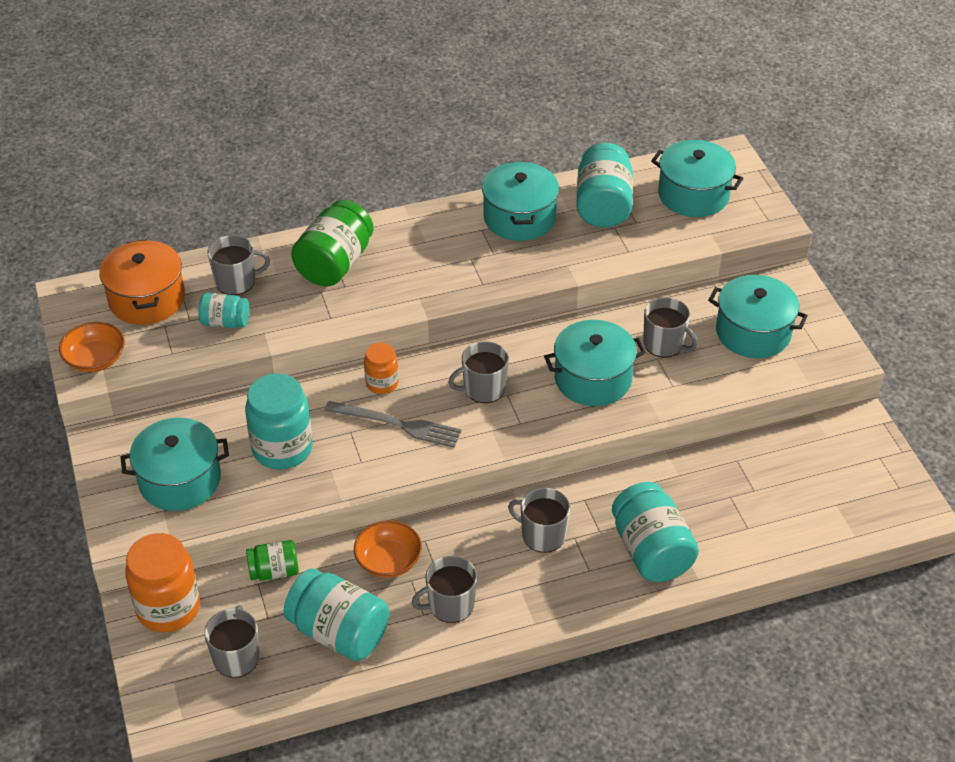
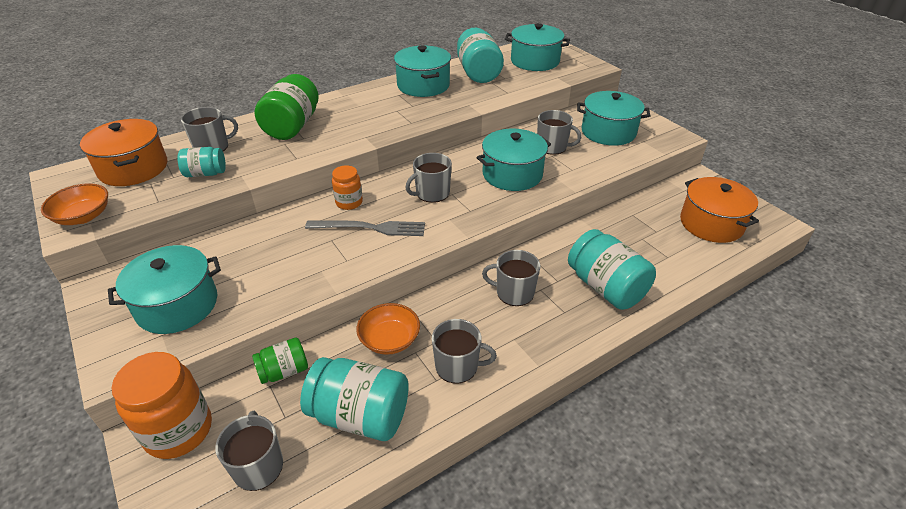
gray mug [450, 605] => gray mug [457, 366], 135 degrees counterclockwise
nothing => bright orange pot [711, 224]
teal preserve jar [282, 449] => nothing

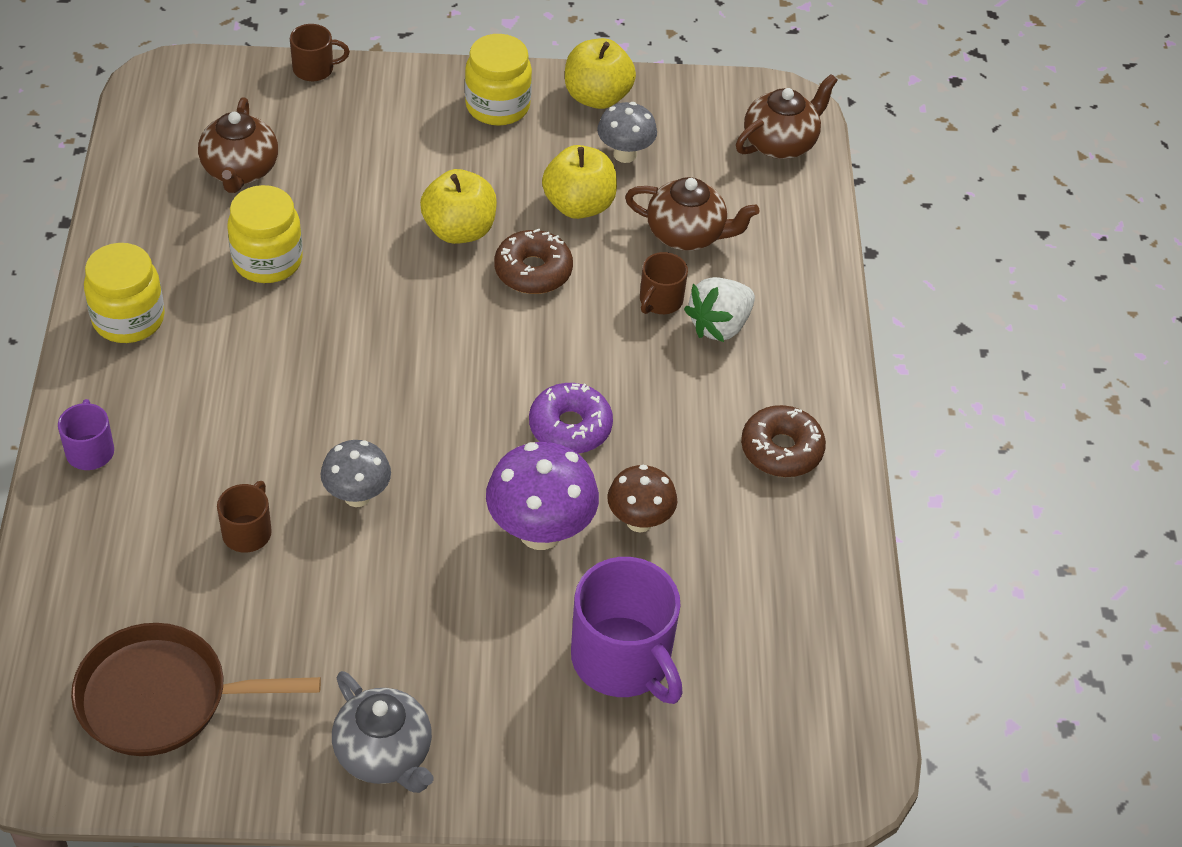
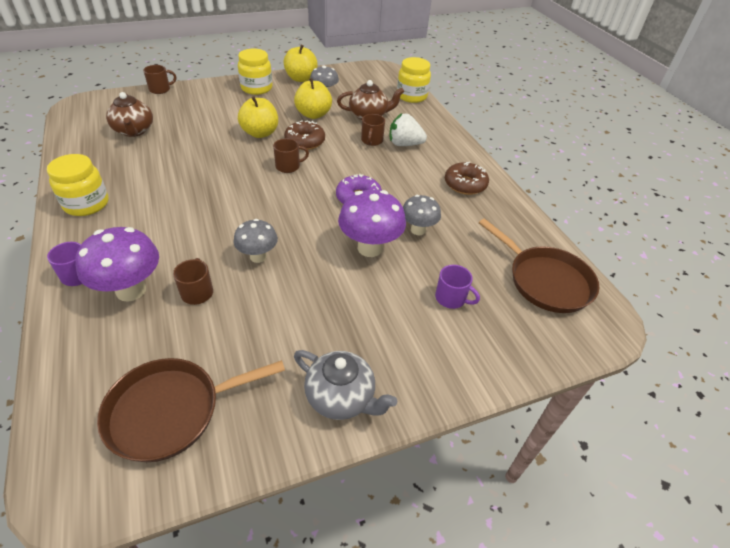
nothing => violet fungus [131, 290]
nothing => brown mug [288, 166]
white berry [719, 325] => white berry [404, 144], 75 degrees clockwise
golden preserve jar [267, 260] => golden preserve jar [411, 96], relocated
brown fungus [639, 521] => gray fungus [418, 230]
violet mug [623, 660] => violet mug [451, 298], x0.51
nothing => brown frying pan [545, 281]
brown tea pot [780, 143] => nothing

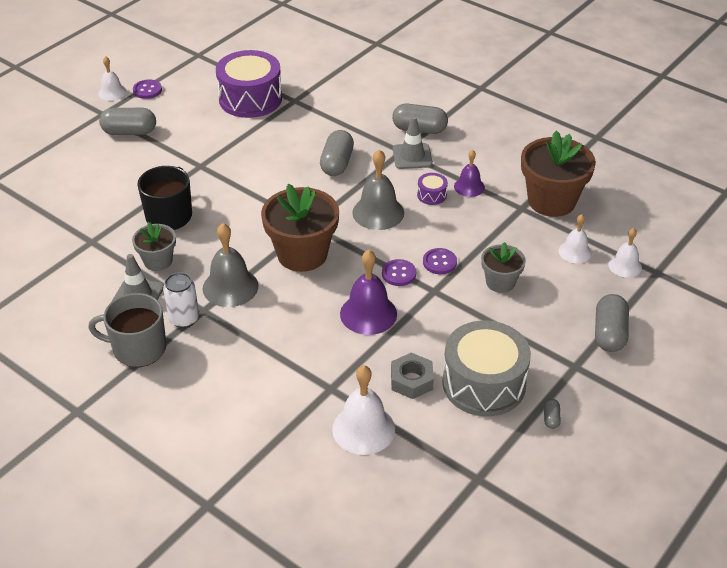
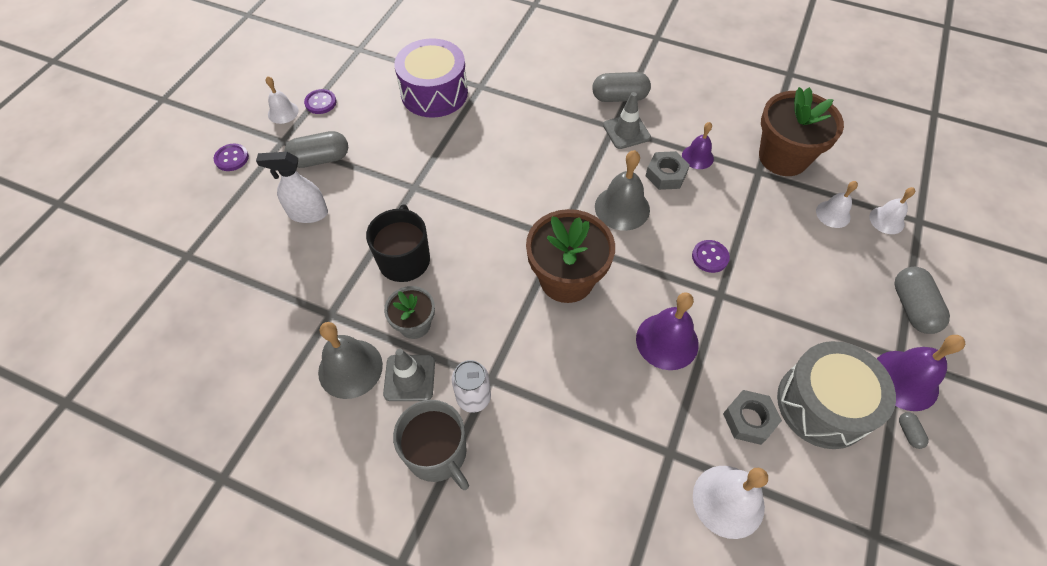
violet sewing button [399, 274] => violet sewing button [232, 158], relocated
nothing => white spray bottle [308, 213]
gray hand bell [230, 287] => gray hand bell [350, 368], relocated
gray mug [138, 348] => gray mug [437, 453], 120 degrees counterclockwise
violet snare drum [432, 195] => gray hex nut [666, 175]
nothing => violet hand bell [905, 380]
gray capsule [337, 163] => nothing
gray plant pot [500, 282] => nothing

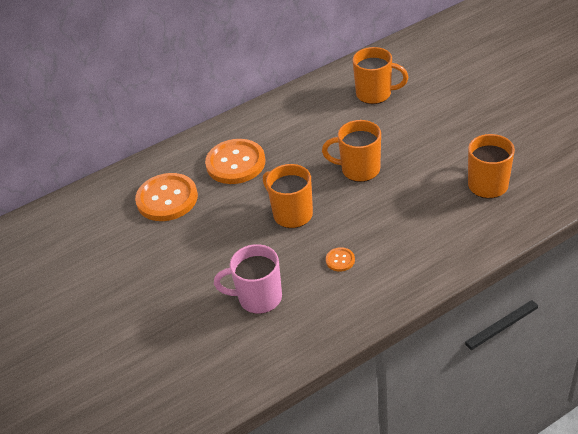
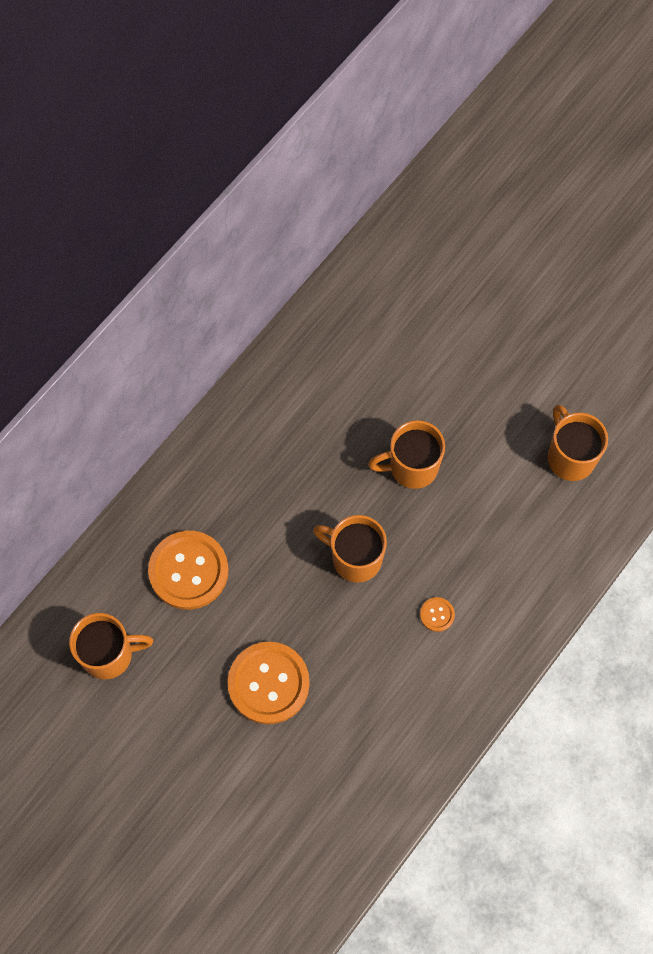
bright orange mug [375, 94] => bright orange mug [109, 655], relocated
bright orange sewing button [235, 163] => bright orange sewing button [268, 683], relocated
rosy mug [258, 298] => nothing

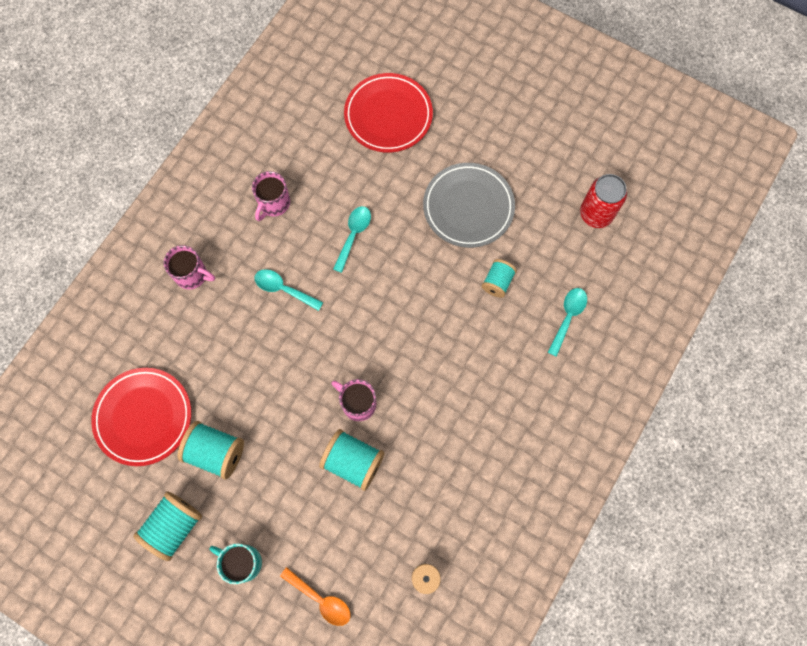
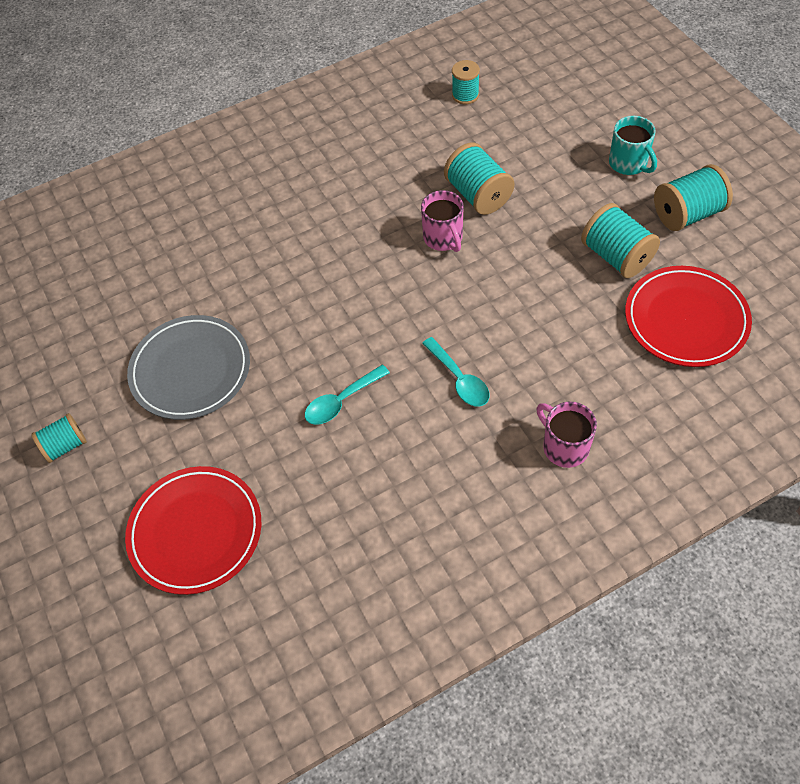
teal spool [497, 282] => teal spool [65, 446], relocated
rosy mug [273, 203] => nothing
bright orange spoon [321, 599] => nothing
teal spoon [568, 317] => nothing
crimson soda can [596, 214] => nothing

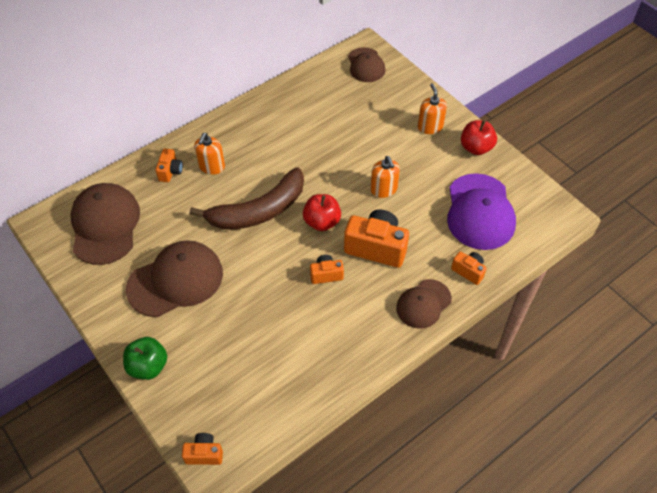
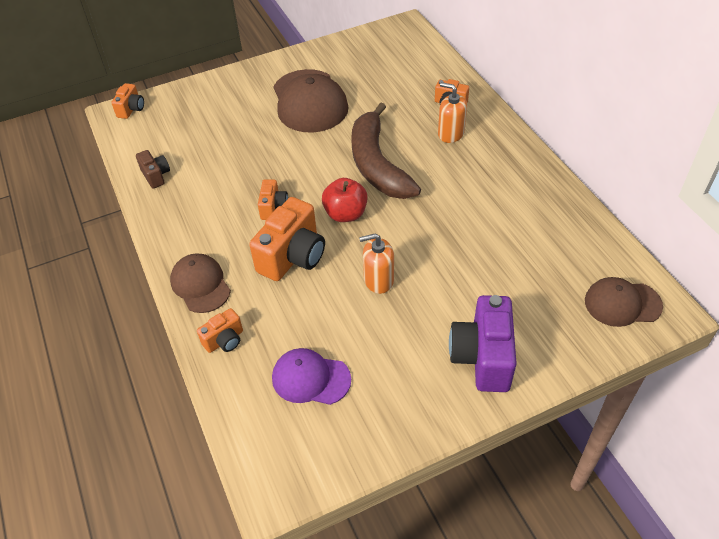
nothing => brown compact camera [156, 175]
violet cap [480, 212] => violet cap [311, 378], x0.61
bright orange soap dispenser [430, 126] => violet compact camera [482, 357]
brown cap [105, 225] => nothing
emerald apple [148, 366] => nothing
crimson apple [476, 148] => nothing

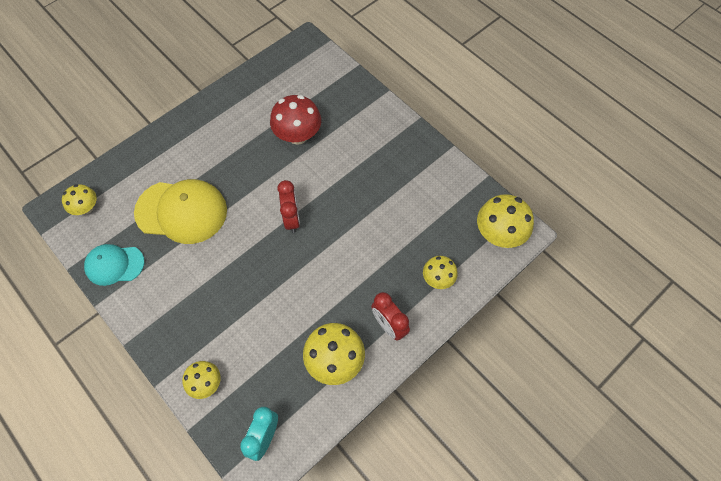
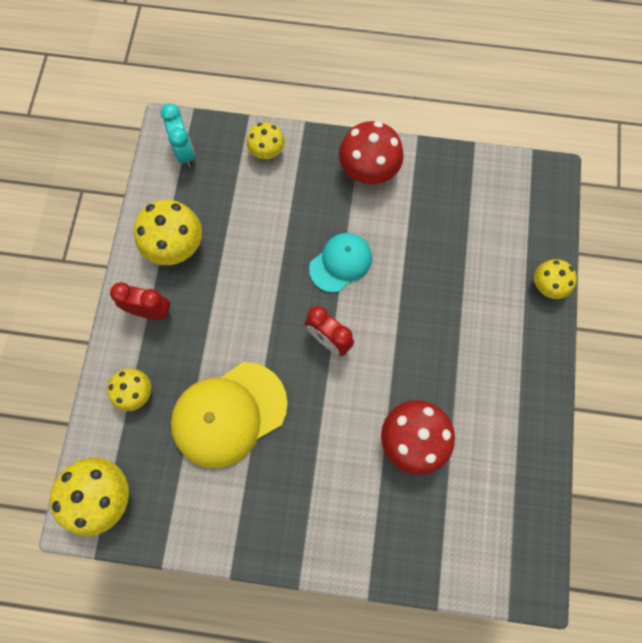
golden cap [181, 211] => golden cap [229, 414], relocated
teal cap [114, 265] => teal cap [340, 263], relocated
nothing => crimson fungus [368, 170]
golden fungus [86, 208] => golden fungus [547, 285], relocated

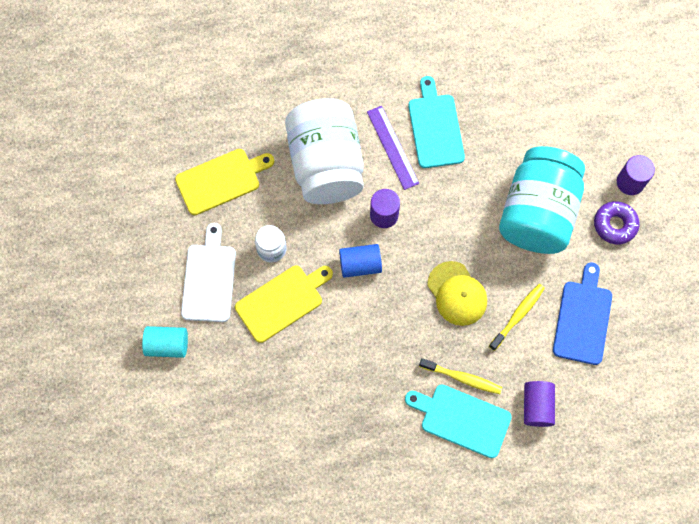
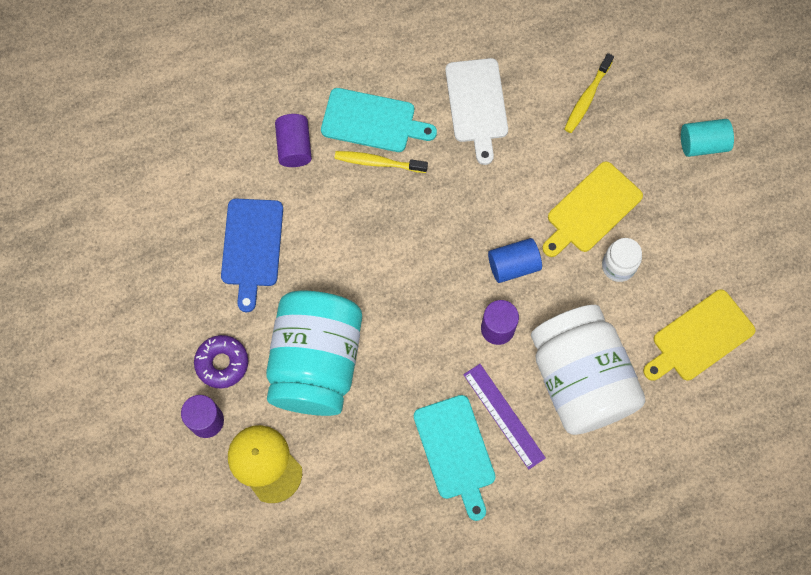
golden cap [457, 293] => golden cap [264, 463], relocated
white bread board [209, 279] => white bread board [477, 105], relocated
golden dental brush [518, 315] => golden dental brush [587, 98], relocated

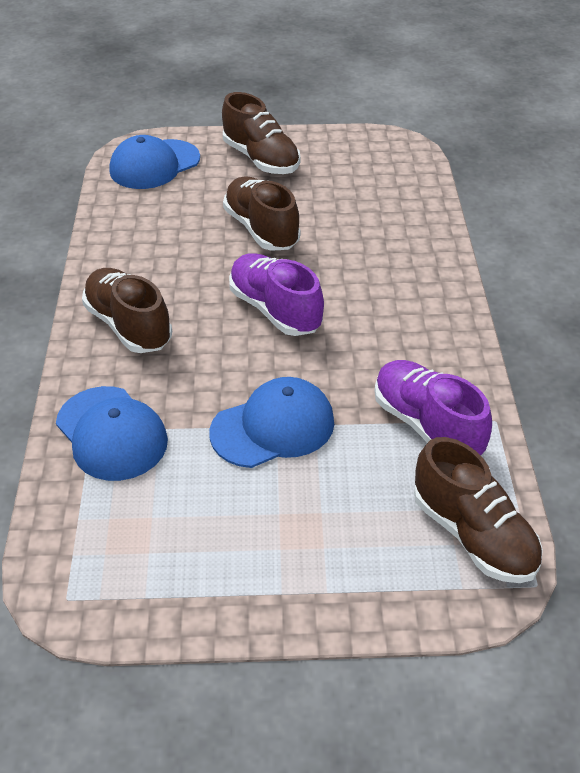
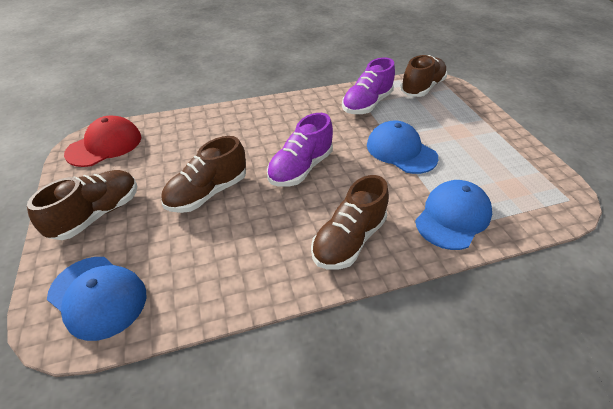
nothing => crimson cap [105, 145]

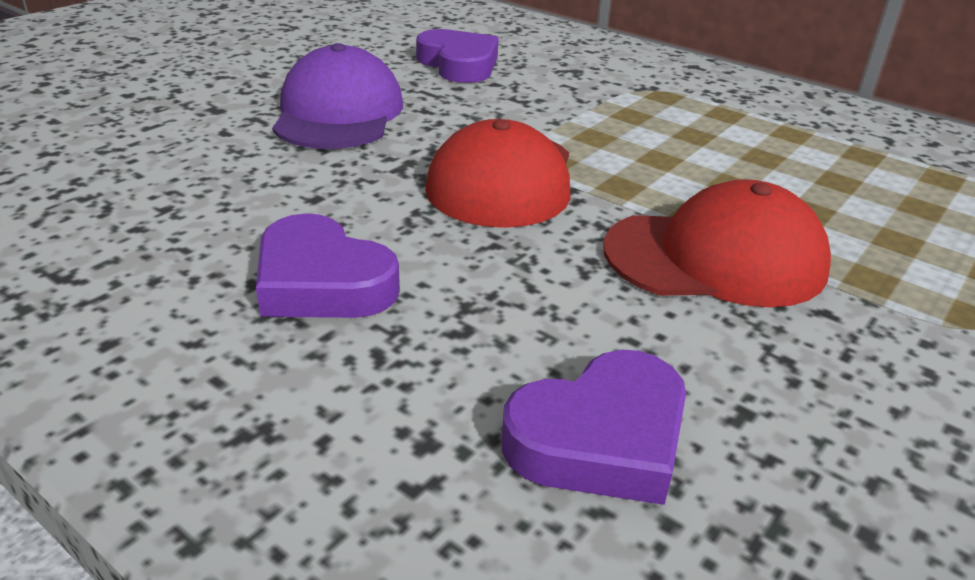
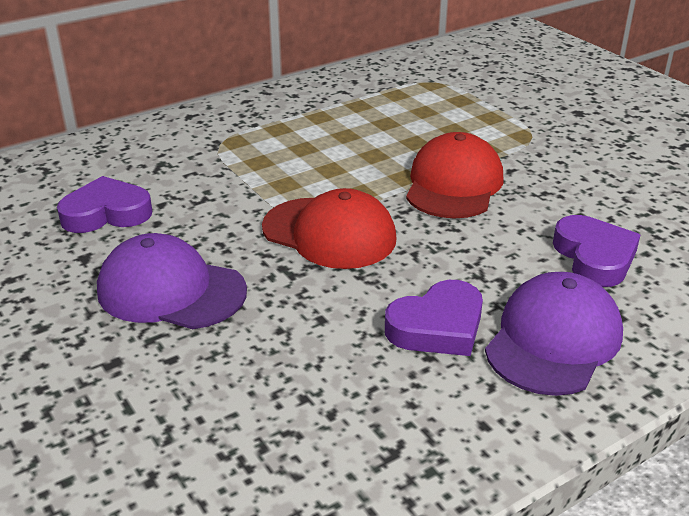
nothing => violet cap [553, 340]

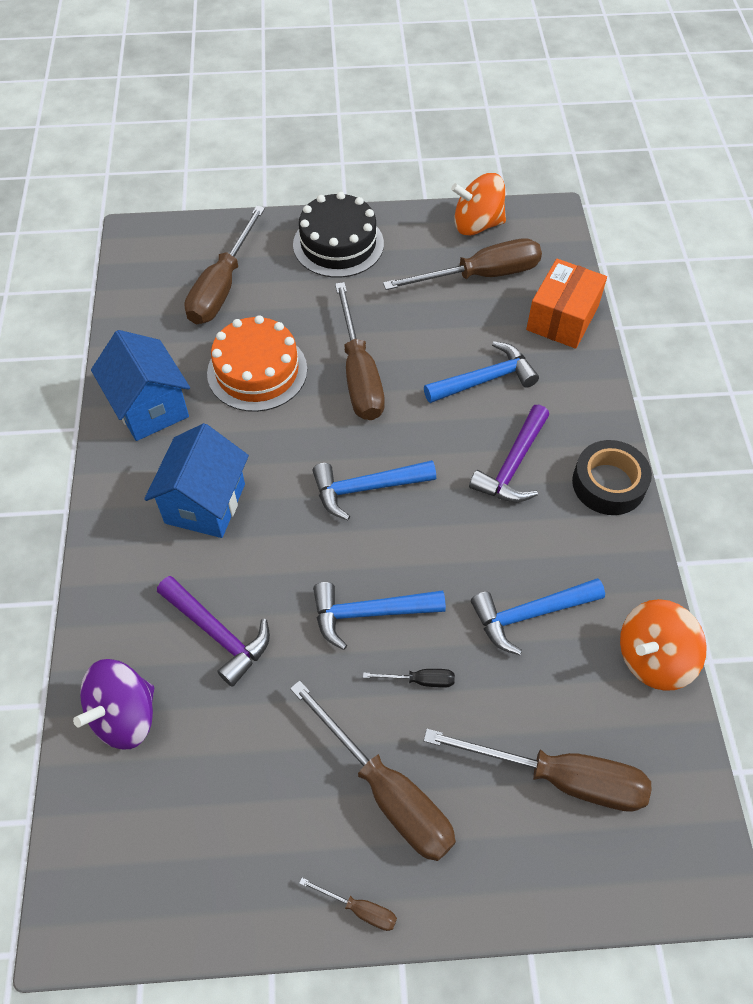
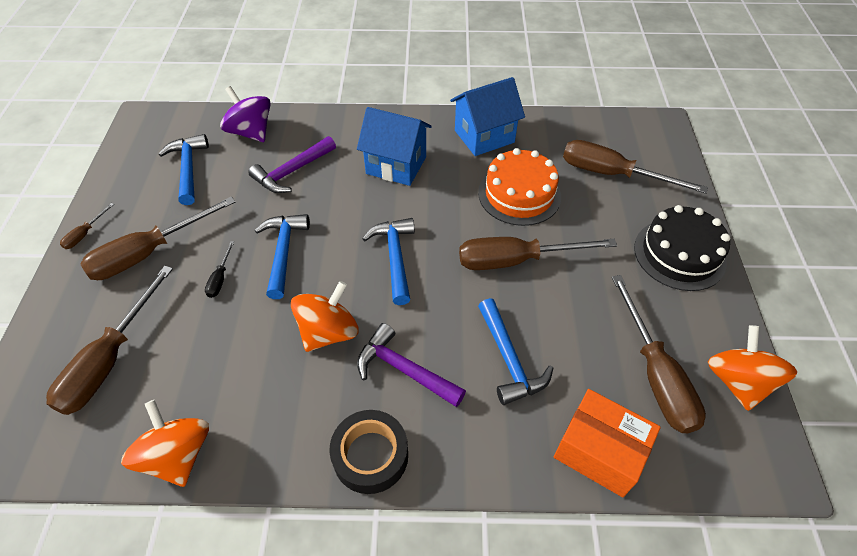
blue claw hammer [530, 614] => blue claw hammer [188, 169], relocated
nothing => bright orange whirligig [328, 332]

